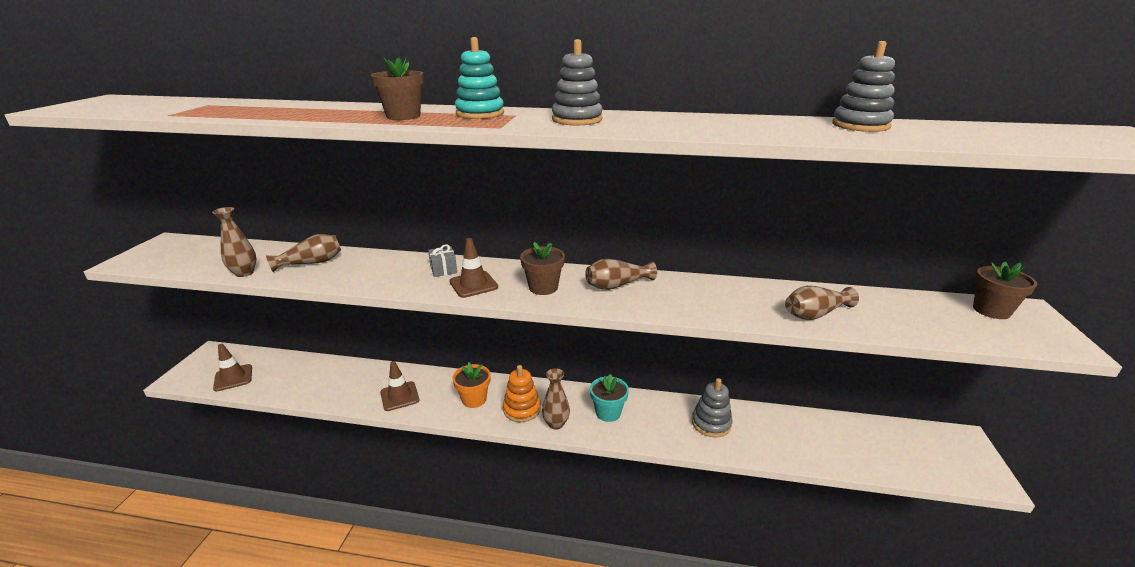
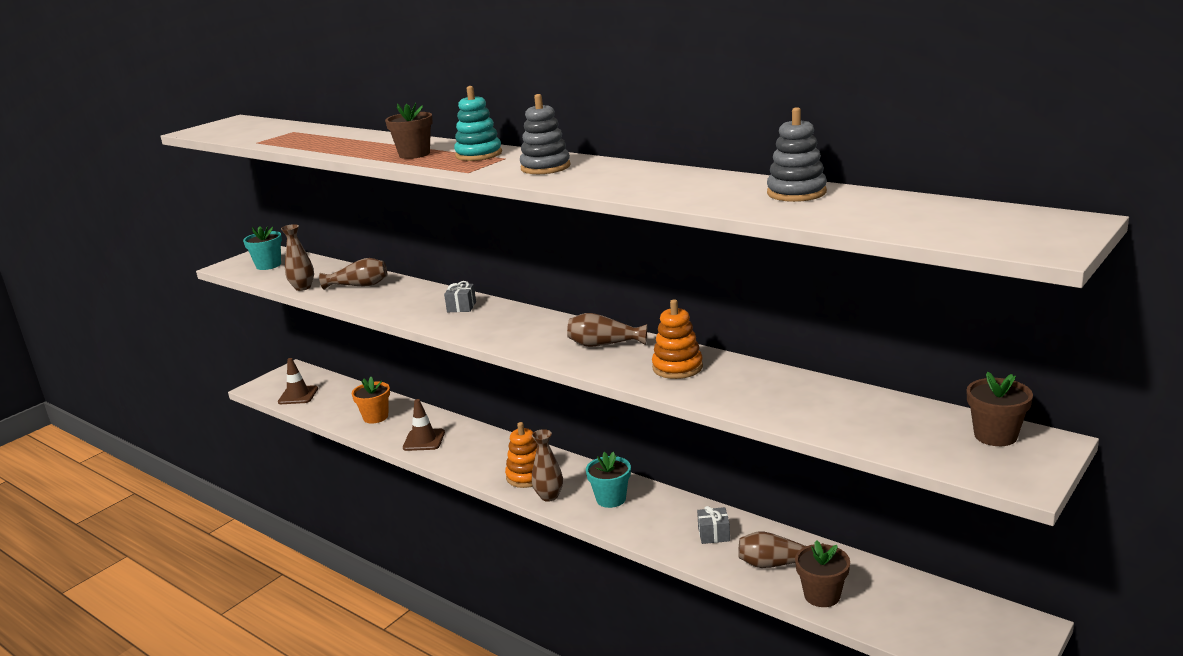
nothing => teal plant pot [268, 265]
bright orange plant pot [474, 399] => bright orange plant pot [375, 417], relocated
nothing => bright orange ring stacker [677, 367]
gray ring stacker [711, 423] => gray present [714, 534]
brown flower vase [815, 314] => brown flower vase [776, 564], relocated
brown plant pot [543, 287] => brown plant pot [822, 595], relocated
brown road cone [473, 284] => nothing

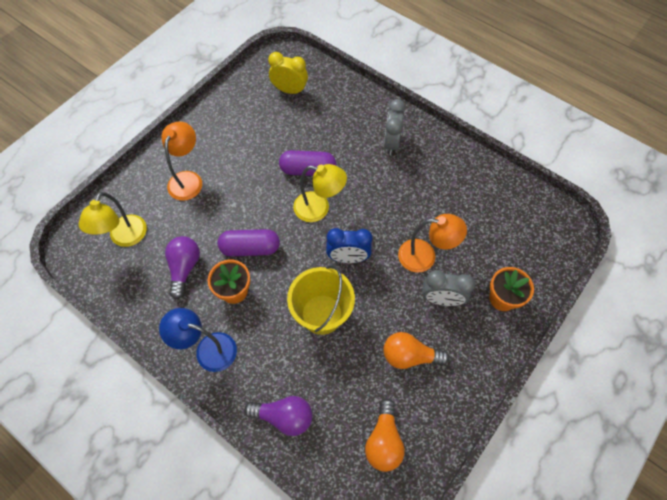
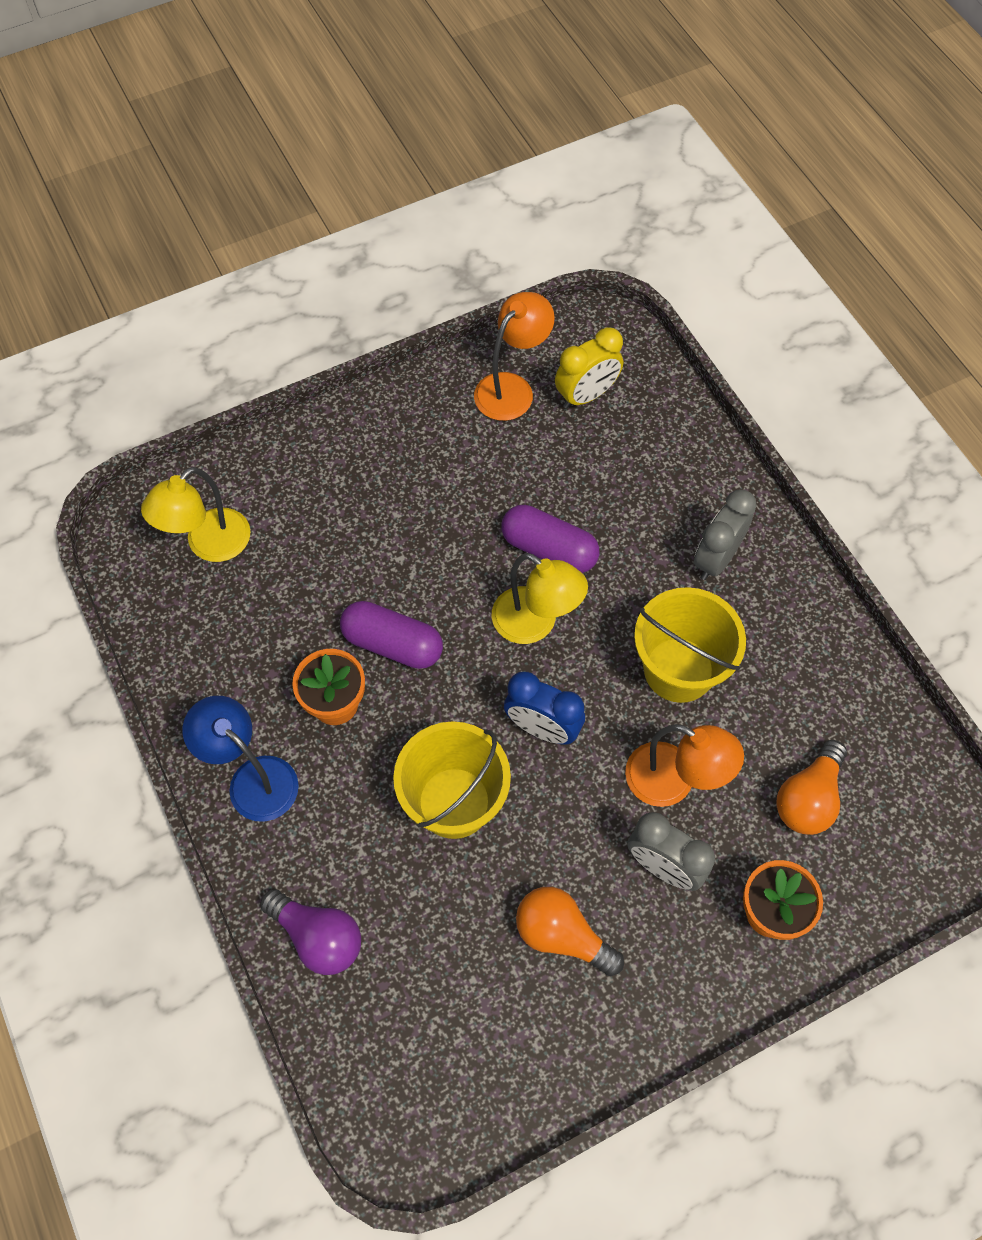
bright orange desk lamp [188, 179] => bright orange desk lamp [512, 388], relocated
golden clock [290, 90] => golden clock [586, 395], 105 degrees clockwise
nothing => golden sand bucket [678, 670]
bright orange light bulb [383, 441] => bright orange light bulb [808, 798], relocated
violet light bulb [184, 268] => nothing

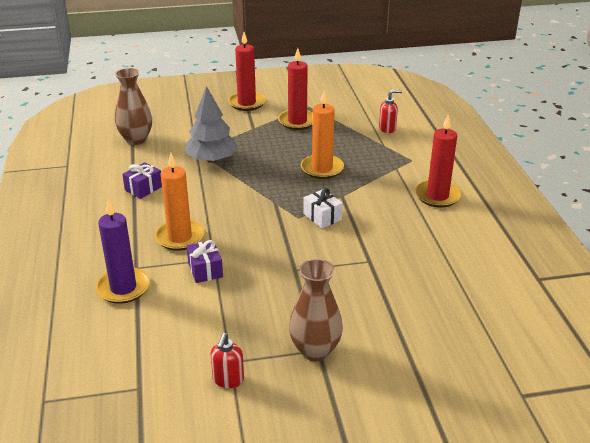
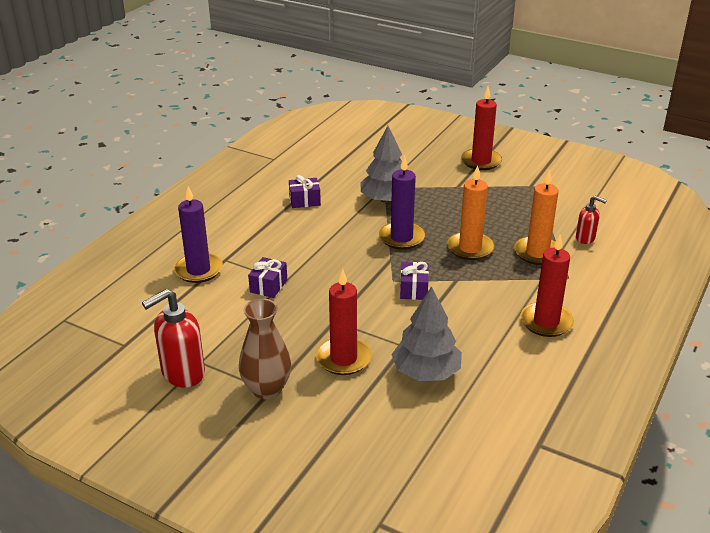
crimson soap dispenser [228, 380] => crimson soap dispenser [182, 373], x1.75
crimson pillar candle [297, 121] => crimson pillar candle [343, 359], relocated
nothing => violet pillar candle [401, 238]
nothing => gray fir tree [426, 372]
white present [322, 217] => violet present [414, 289]
bright orange pillar candle [180, 237] => bright orange pillar candle [537, 253], relocated
brown flower vase [136, 140] => nothing

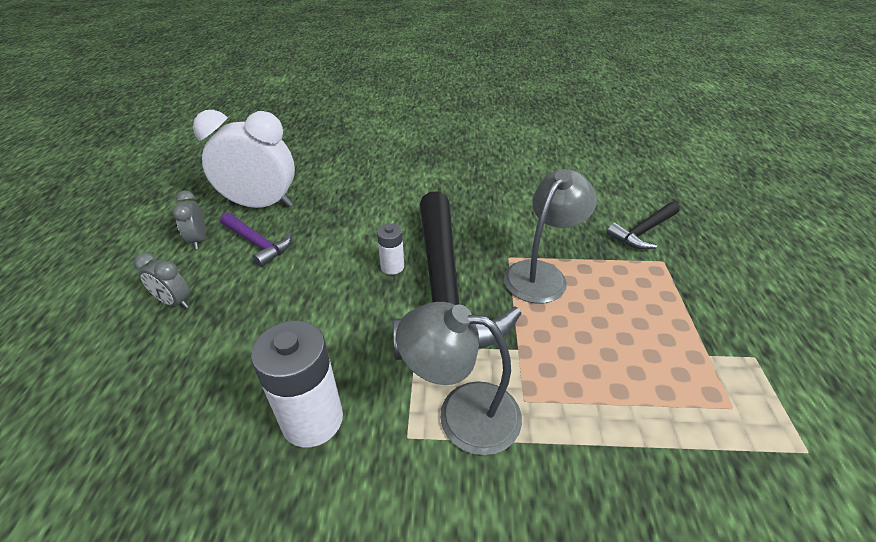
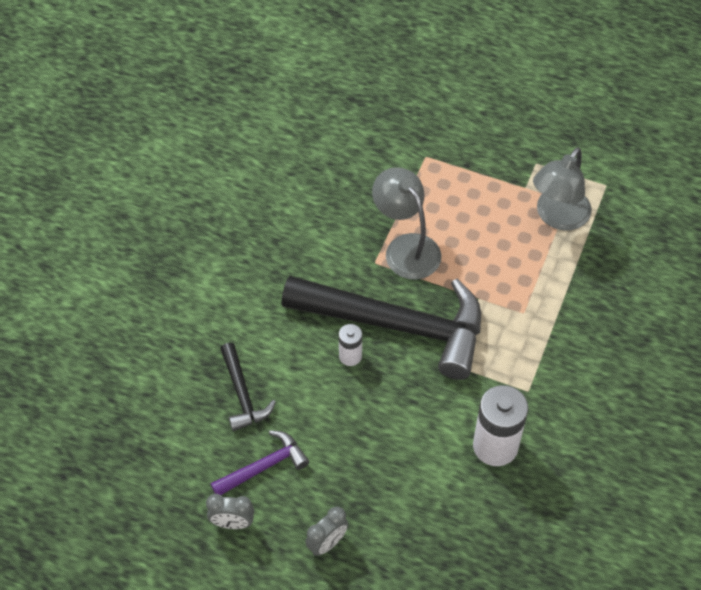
ebony claw hammer [643, 231] => ebony claw hammer [242, 394], relocated
gray desk lamp [462, 413] => gray desk lamp [557, 217], relocated
white clock [261, 205] => nothing

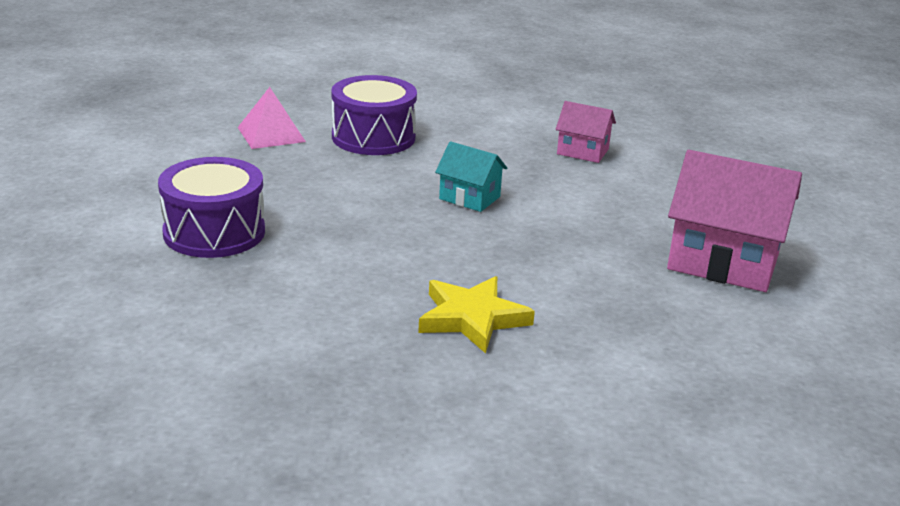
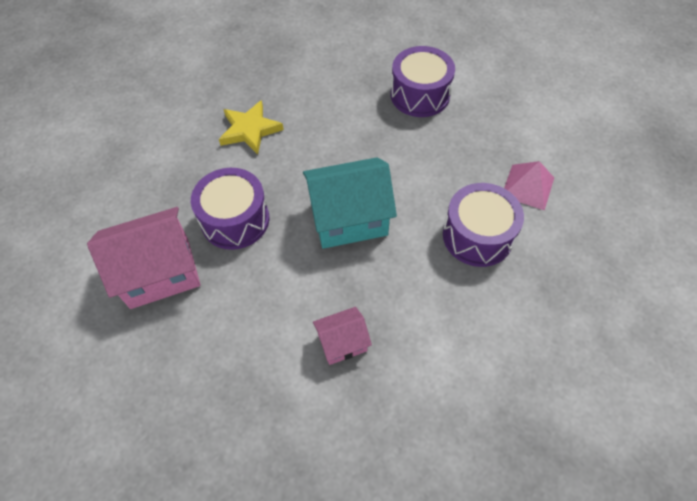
nothing => violet snare drum [235, 220]
teal house [469, 198] => teal house [349, 219], x1.87

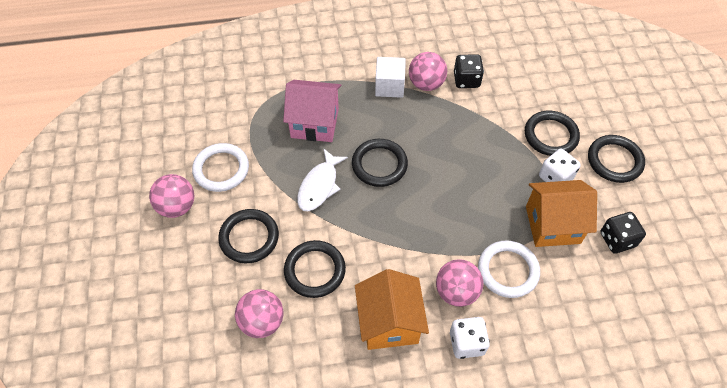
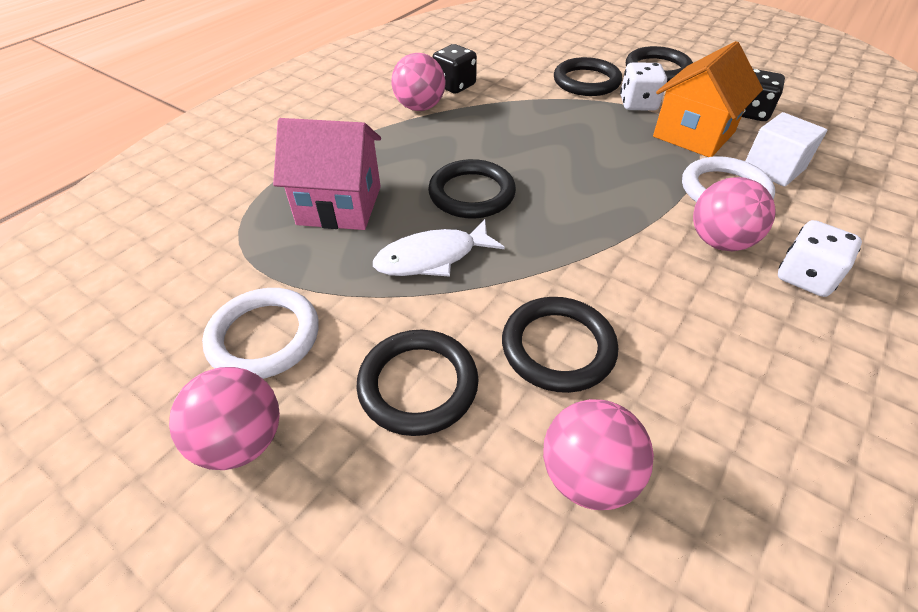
rosy house [315, 123] => rosy house [340, 205], 45 degrees clockwise
white toy fish [319, 186] => white toy fish [432, 257], 90 degrees clockwise
white solid cube [389, 86] => white solid cube [773, 169], relocated
bright orange house [389, 323] => nothing

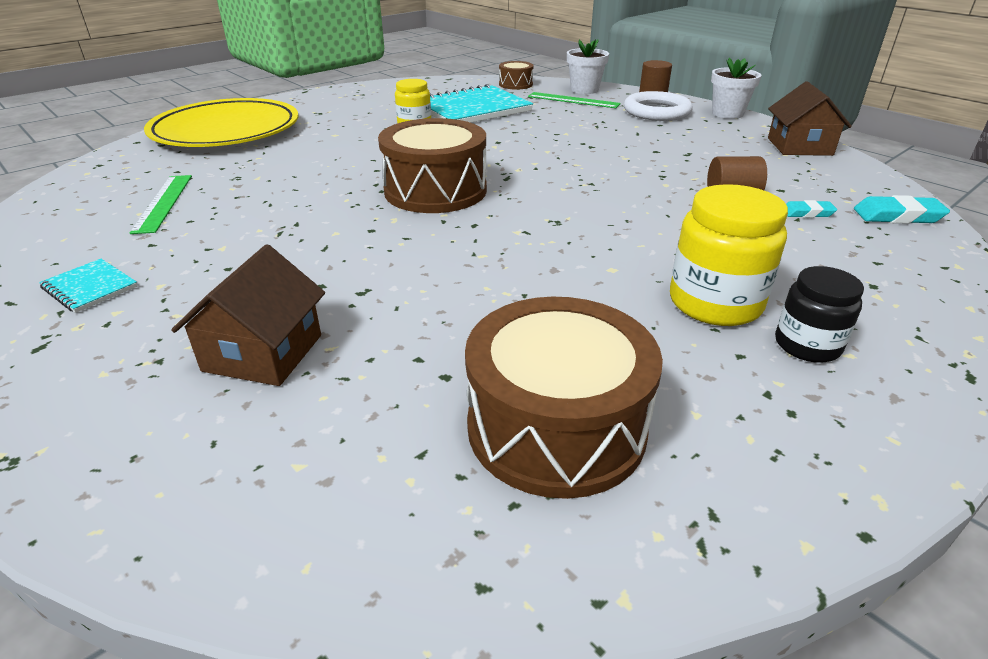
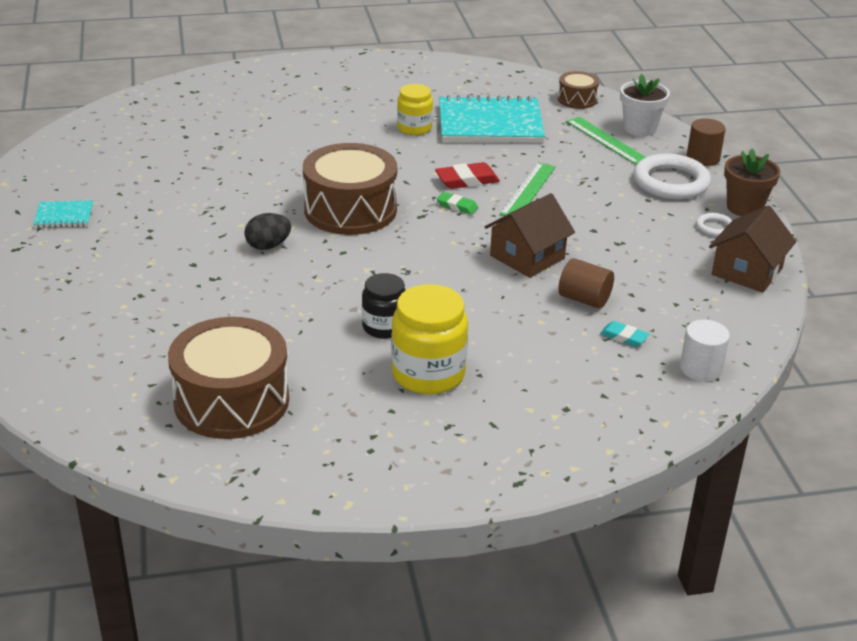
teal notebook [90, 287] => teal notebook [64, 216], 75 degrees counterclockwise
nothing => ebony egg [268, 246]
ebony preserve jar [807, 345] => ebony preserve jar [384, 327], relocated
nothing => crimson pencil eraser [467, 180]
nothing => emerald pencil eraser [457, 206]
brown house [263, 353] => brown house [527, 257], relocated
emerald measuring stick [163, 203] => emerald measuring stick [528, 190], relocated
teal pencil eraser [897, 216] => white solid cylinder [701, 368]
nothing => white hoop [714, 227]
white plant pot [727, 113] => brown plant pot [744, 208]
golden dinner plate [226, 130] => nothing

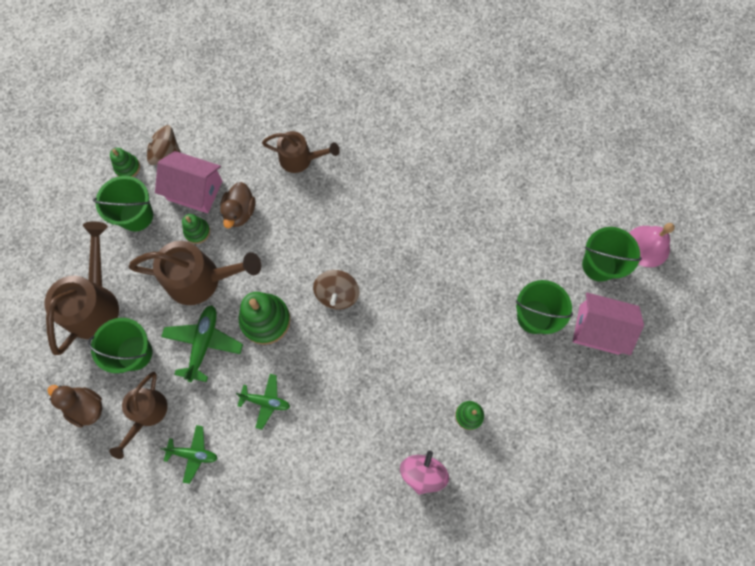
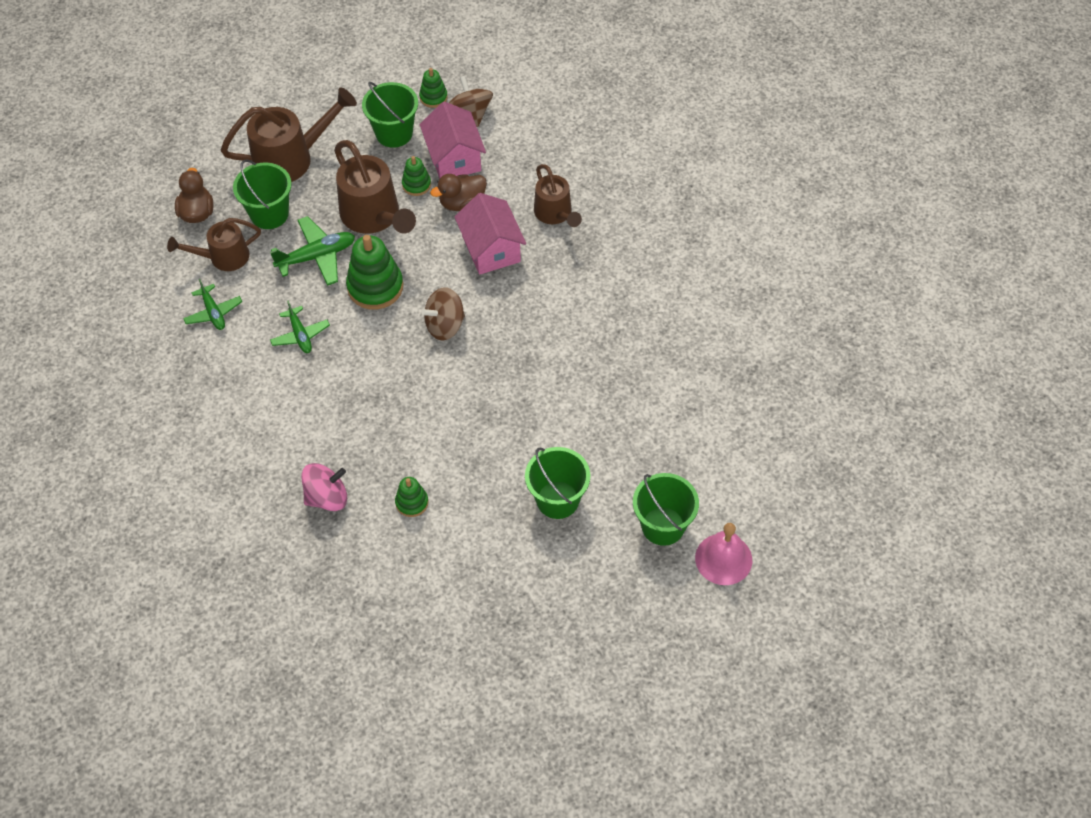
rosy house [599, 329] => rosy house [491, 249], relocated

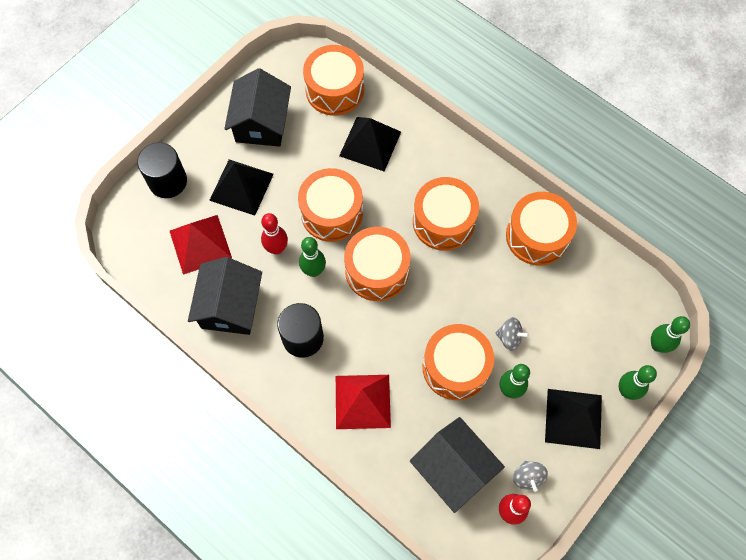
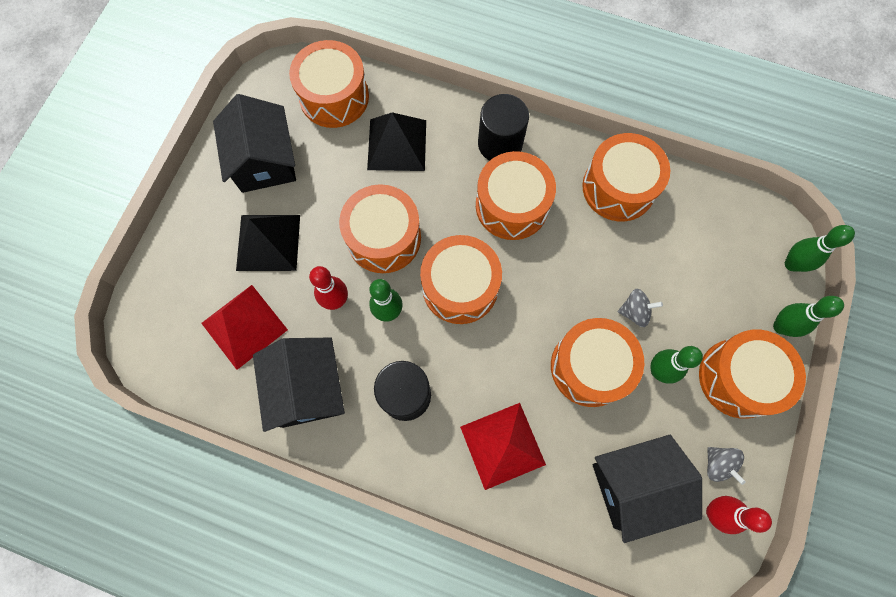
ebony solid cylinder [168, 181] => ebony solid cylinder [500, 144], relocated
ebony house [453, 468] => ebony house [634, 486], 45 degrees counterclockwise
ebony solid pyramid [573, 418] => bright orange snare drum [738, 378]

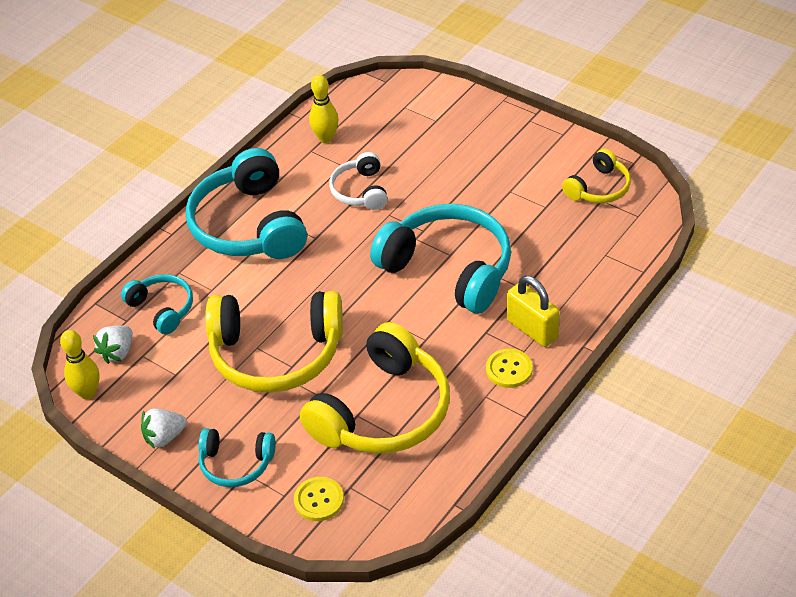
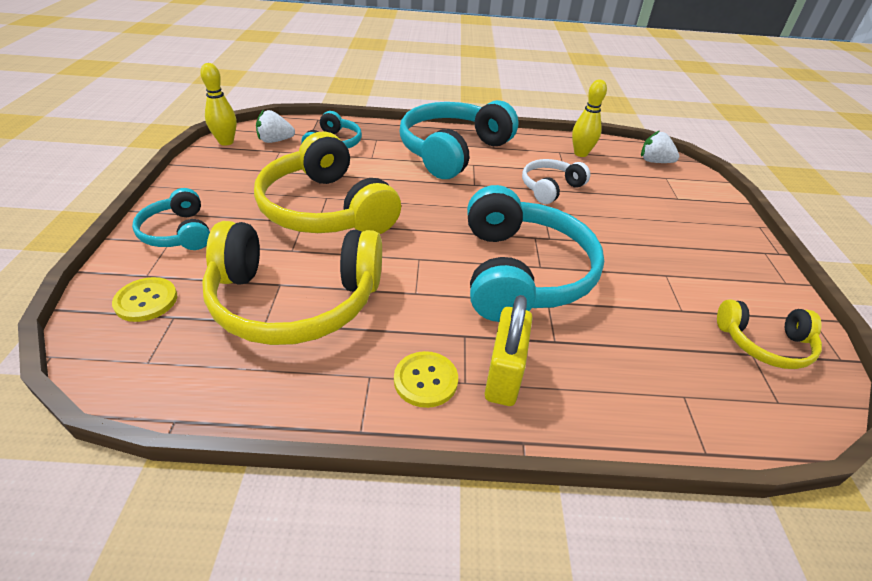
white berry [164, 437] => white berry [654, 162], relocated

